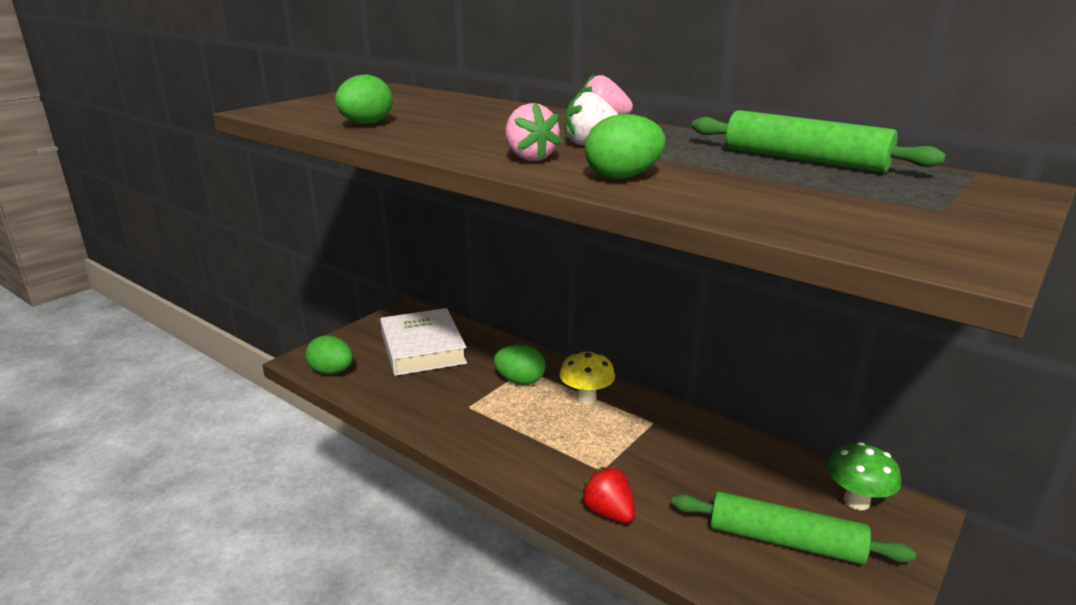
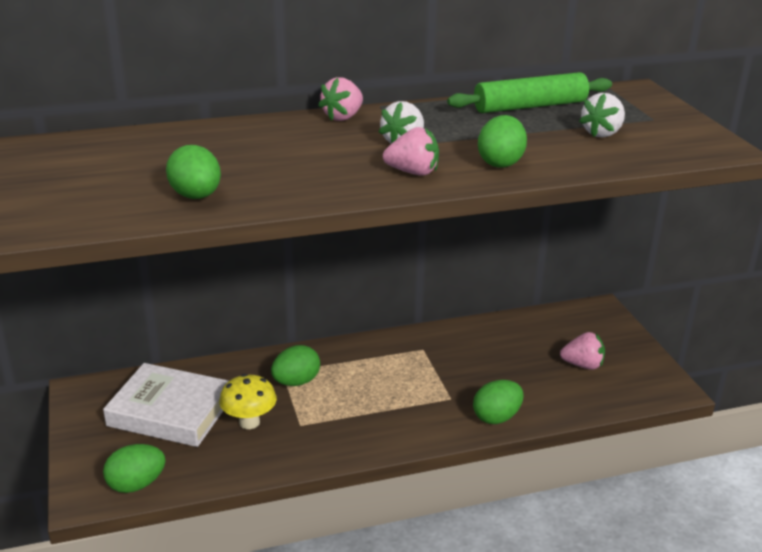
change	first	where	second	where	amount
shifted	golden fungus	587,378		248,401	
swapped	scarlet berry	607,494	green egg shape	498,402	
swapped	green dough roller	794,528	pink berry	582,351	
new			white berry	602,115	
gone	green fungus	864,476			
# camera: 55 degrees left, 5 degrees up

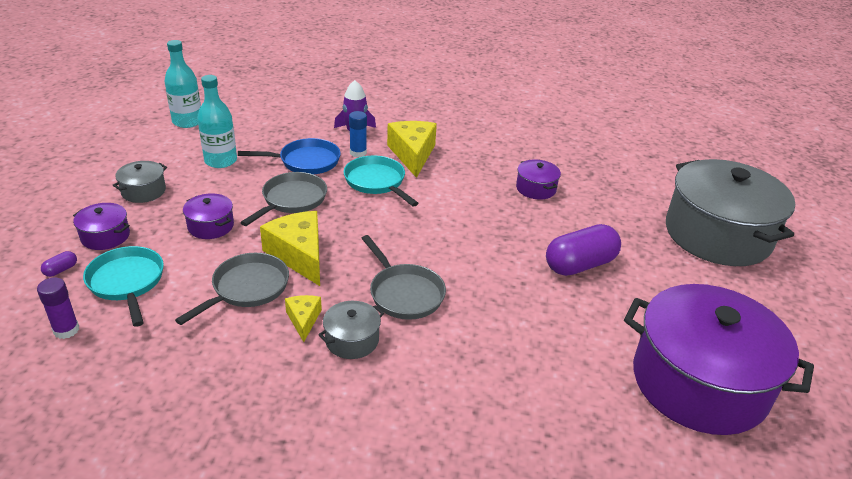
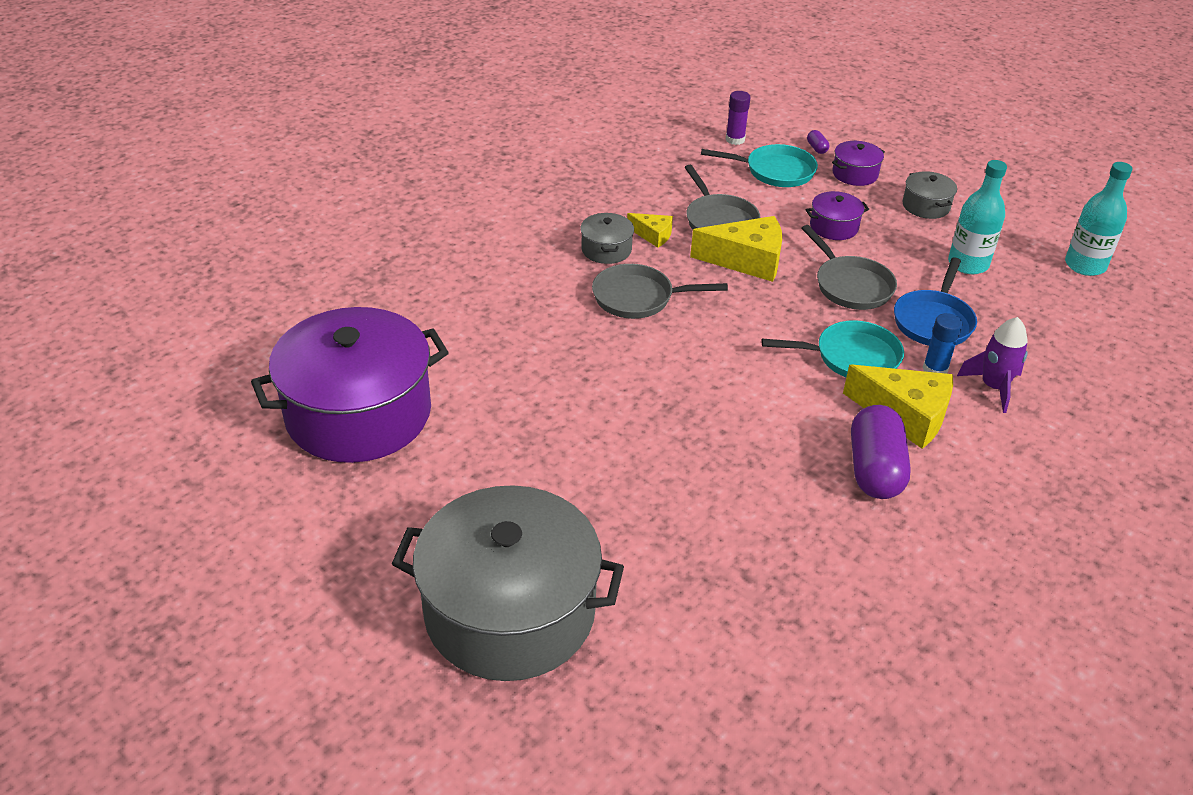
change	first	where	second	where	amount
shifted	purple capsule	583,250		881,452	
gone	purple pot	538,179			
# camera: 125 degrees right, 5 degrees up

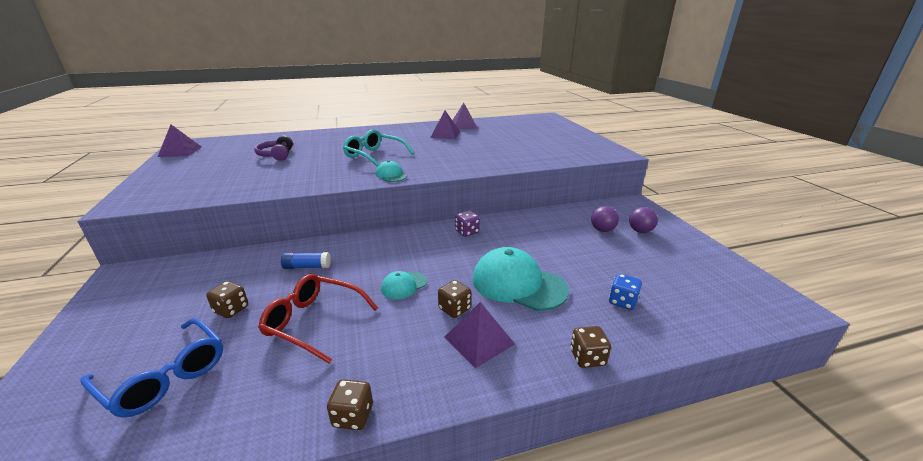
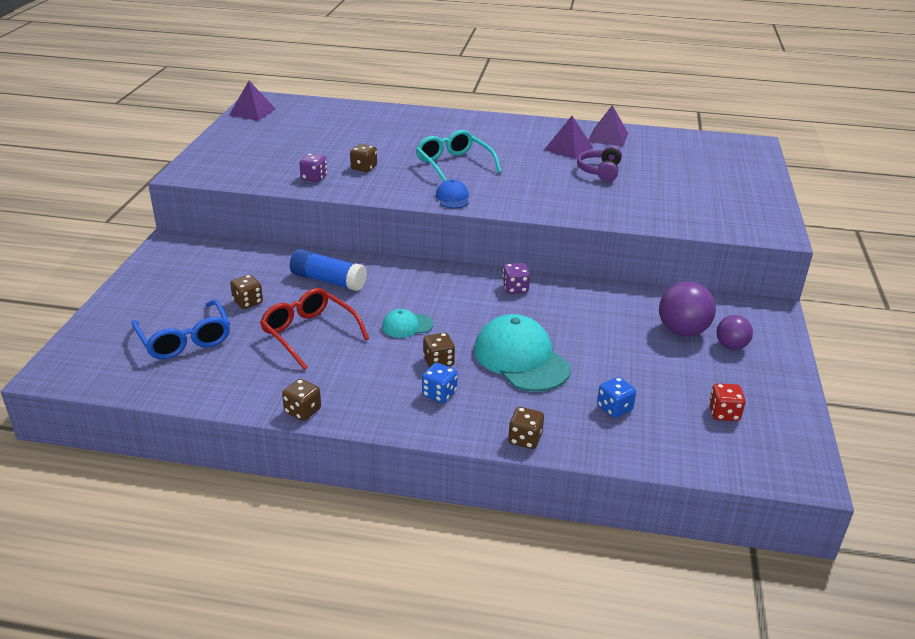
change	first	where	second	where	amount
scaled	royal blue glue	306,260		328,270	x1.57
new			purple die	313,167	
new			dark brown die	363,158	
swapped	purple pyramid shape	480,335	royal blue die	440,383	
repainted	aqua cap	391,171	royal blue cap	452,194	
shifted	purple headset	273,148		599,164	
scaled	purple play ball	605,219		687,309	x1.60
new			scarlet die	727,402	
# camera: 25 degrees right, 5 degrees up

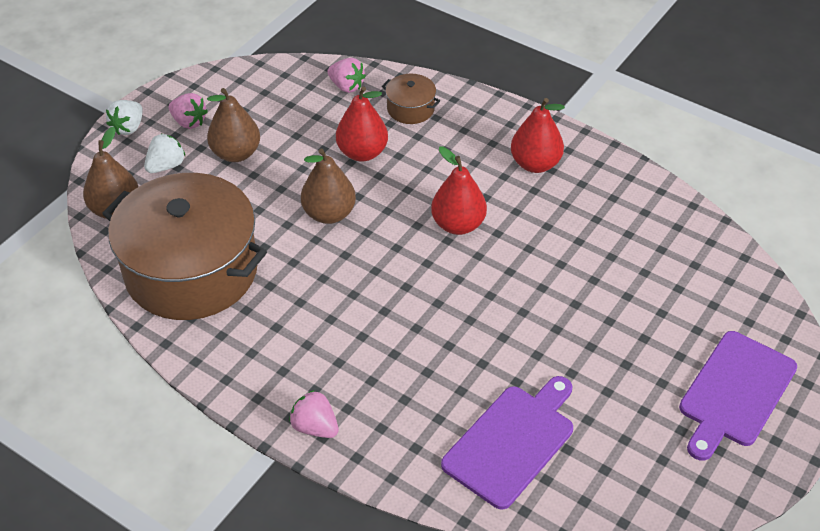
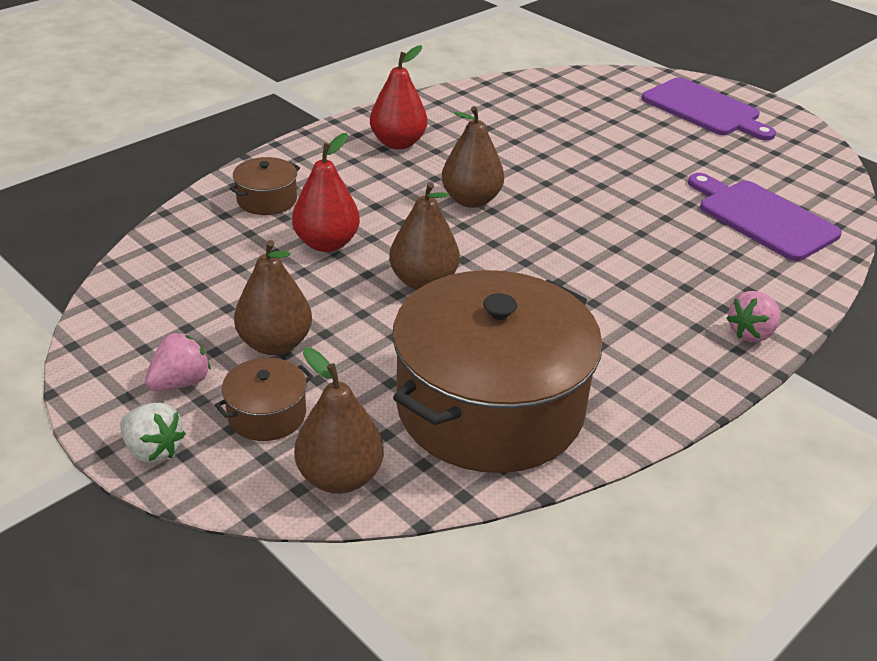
change	first	where	second	where	amount
swapped	white berry	165,153	dark brown pot	264,399	
repainted	scarlet toy pear	459,190	dark brown toy pear	473,157	
gone	pink berry	346,75			
# camera: 80 degrees left, 10 degrees down

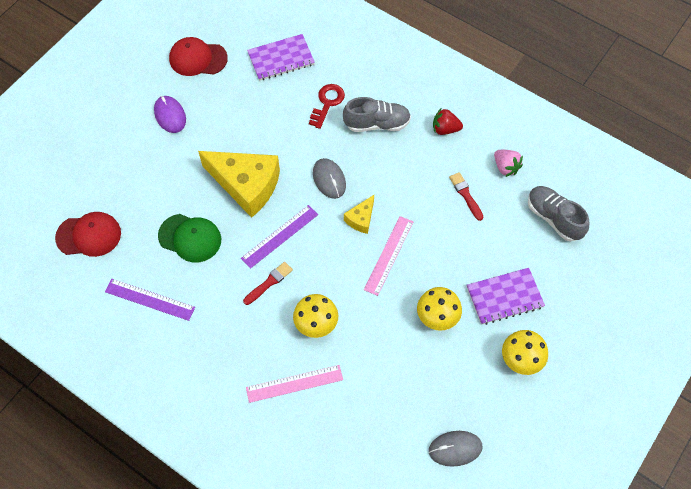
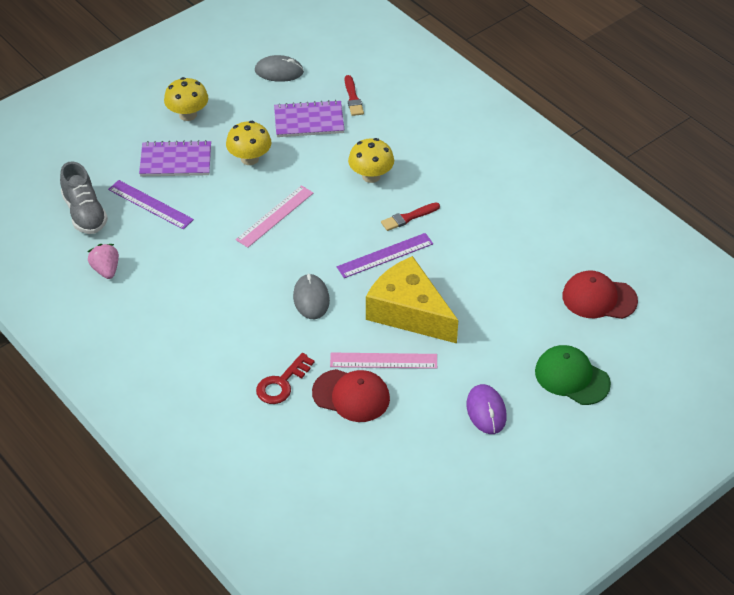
change	first	where	second	where	amount
shifted	purple straightedge	150,300		151,205	
shifted	purple exercise book	281,57		309,118	
shifted	scarlet cap	198,56		351,395	
shifted	pink straightedge	294,384		383,361	
shifted	scarlet paint brush	466,196		354,95	
shifted	green cap	189,238		573,375	
gone	grey sneaker	377,114			
gone	golden piece of cheese	359,214			
gone	scarlet berry	448,122			
# camera: 165 degrees left, 15 degrees down

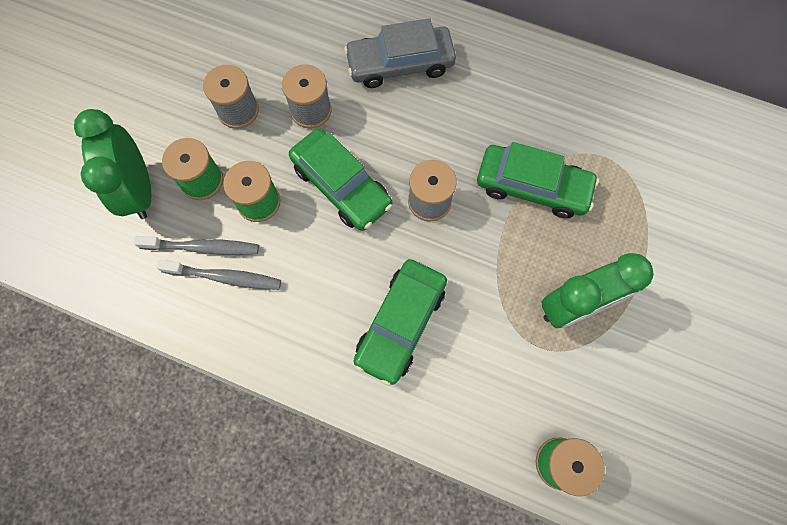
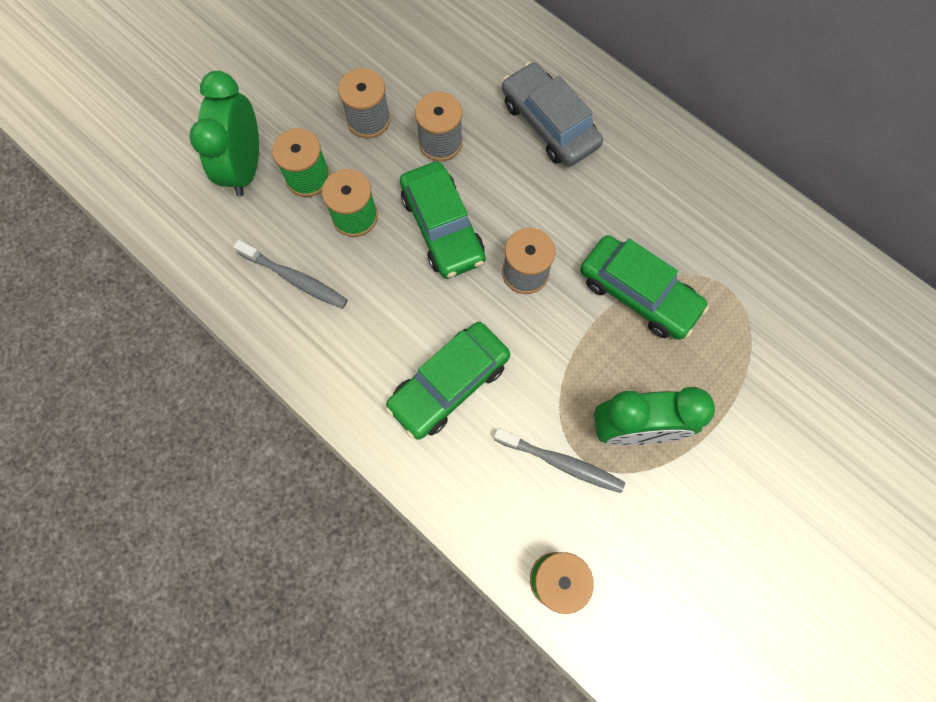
change	first	where	second	where	amount
shifted	grey tooth brush	196,245		559,460	
rotated	grey toy car	400,53		552,114	45 degrees clockwise
# camera: 20 degrees right, 0 degrees up

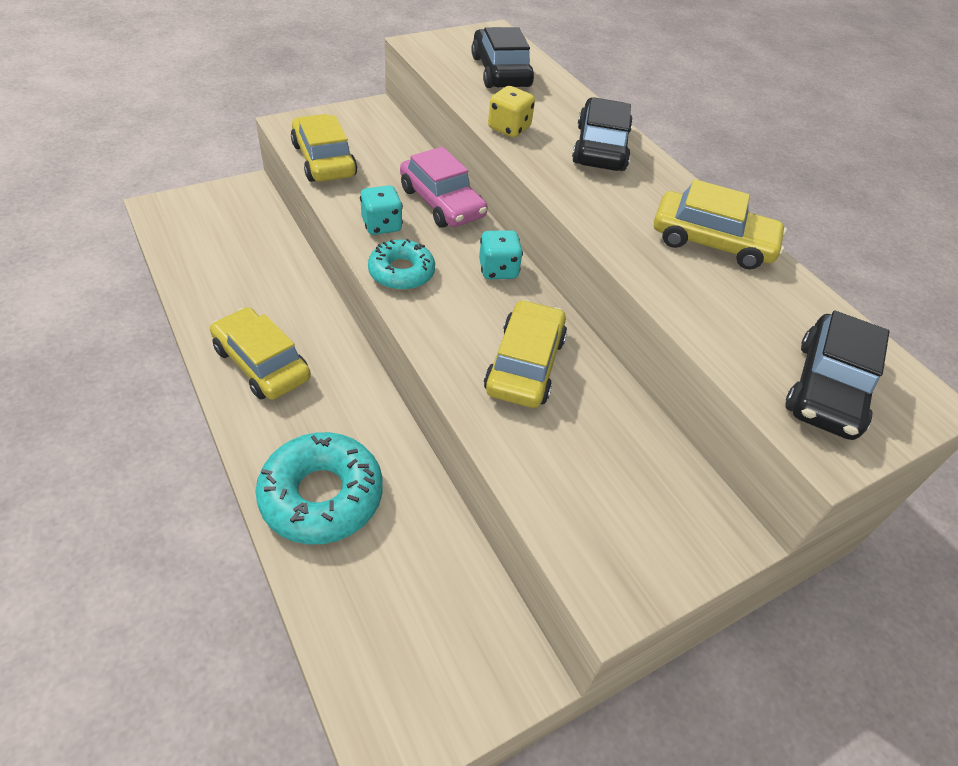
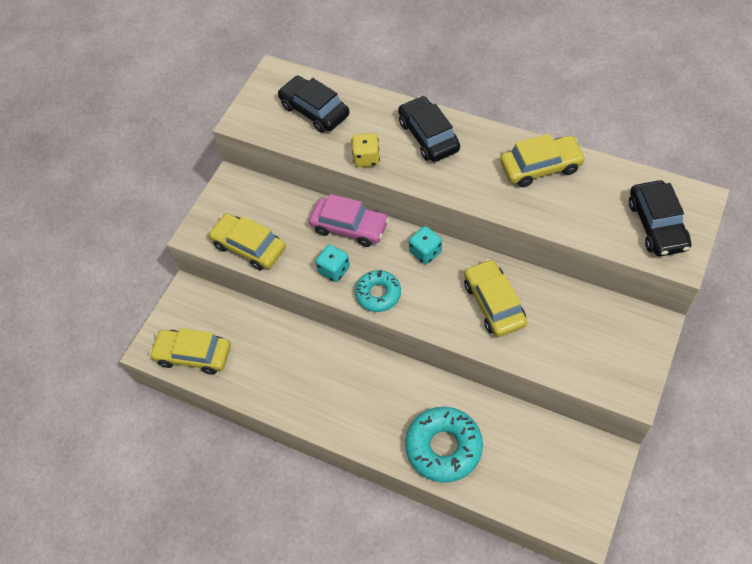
change	first	where	second	where	amount
shifted	golden toy car	260,353		190,351	
# camera: 25 degrees left, 10 degrees up

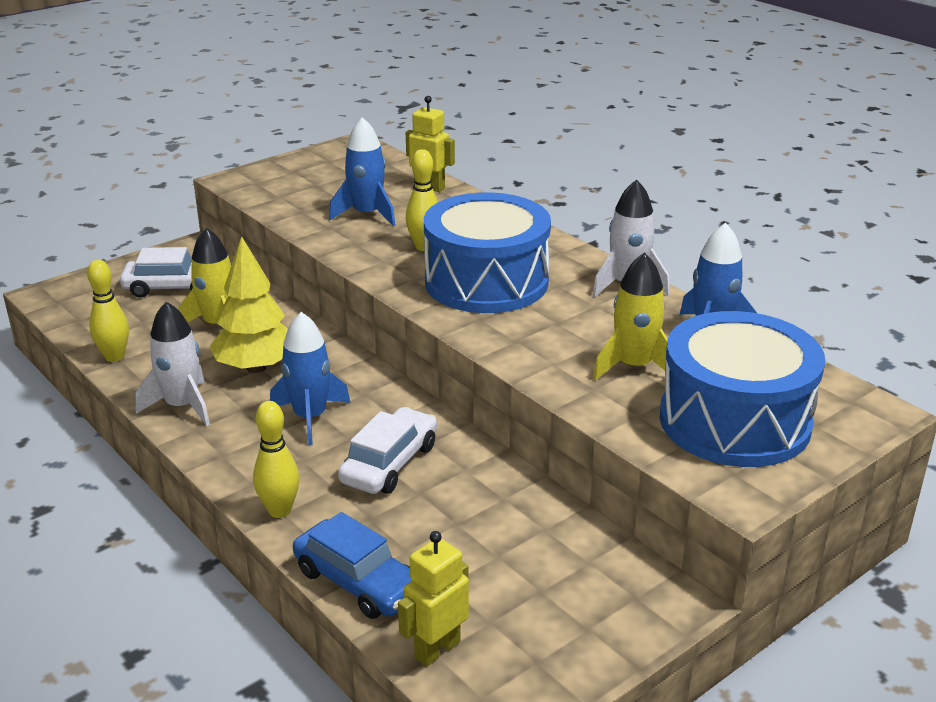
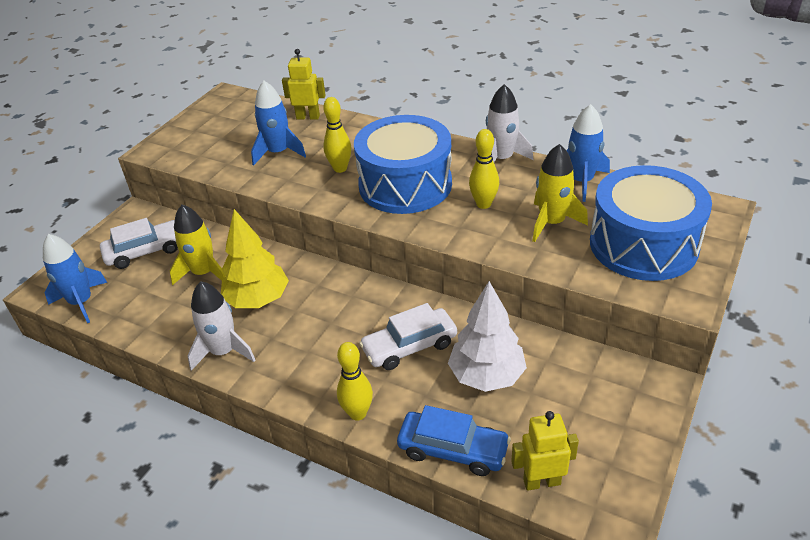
change	first	where	second	where	amount
shifted	royal blue rocket	310,378		75,278	
rotated	white toy car	387,450		408,336	120 degrees counterclockwise
new			white tree	487,336	
shifted	golden skittle	108,311		484,169	
rotated	golden robot figure	433,599		545,451	60 degrees clockwise
# camera: 20 degrees left, 10 degrees up

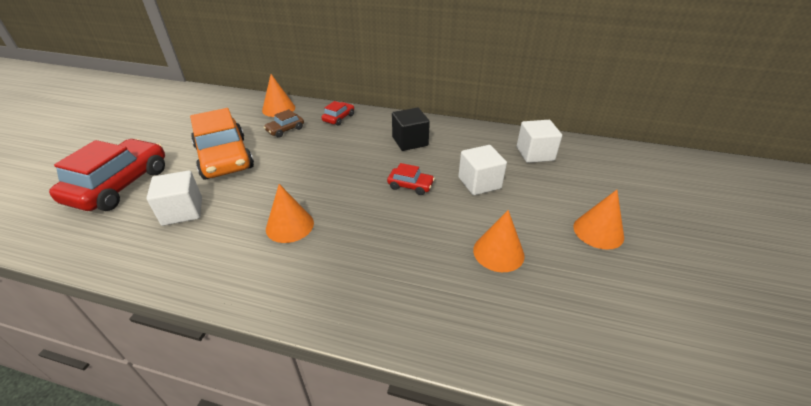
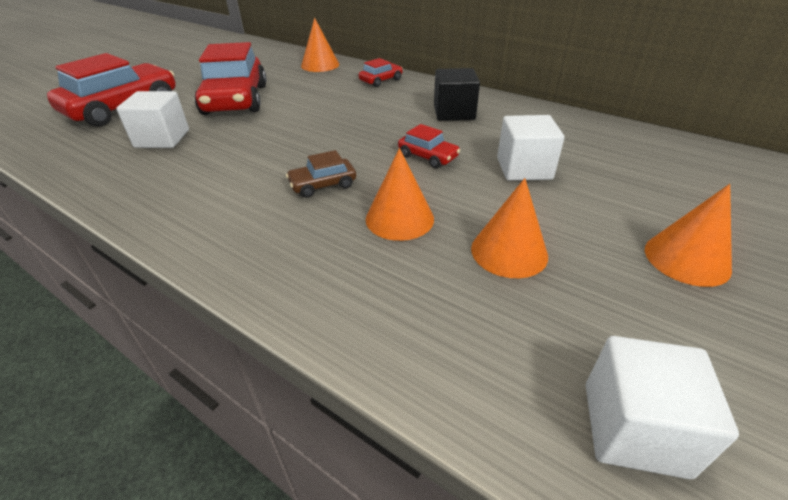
change	first	where	second	where	amount
repainted	bright orange toy car	222,144	scarlet toy car	231,78	
shifted	dark brown toy car	284,123		321,174	
shifted	bright orange cone	290,213		400,194	
shifted	white cube	539,141		662,407	
# camera: 20 degrees right, 0 degrees up

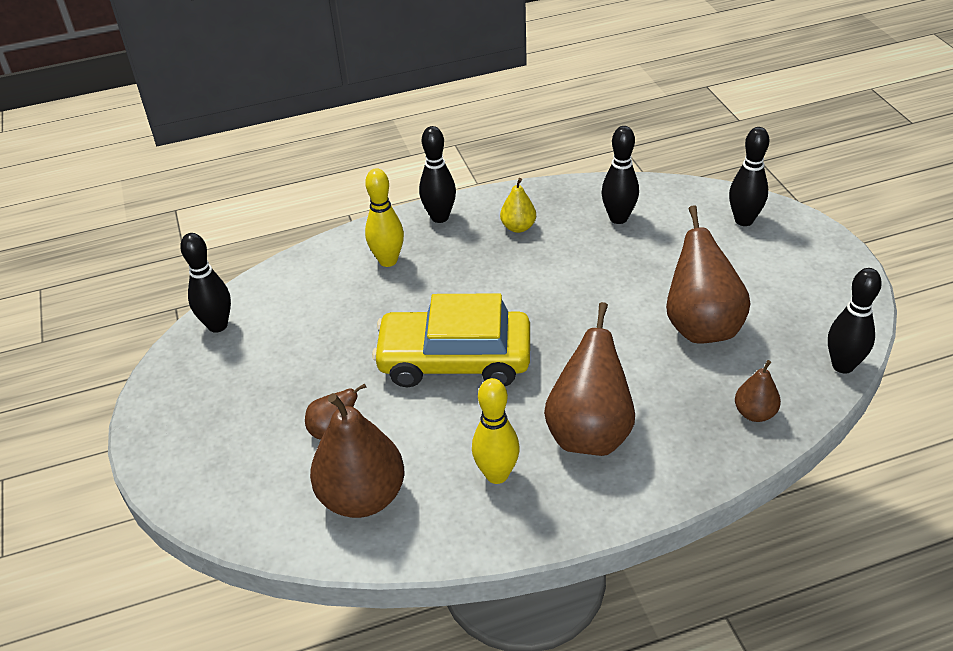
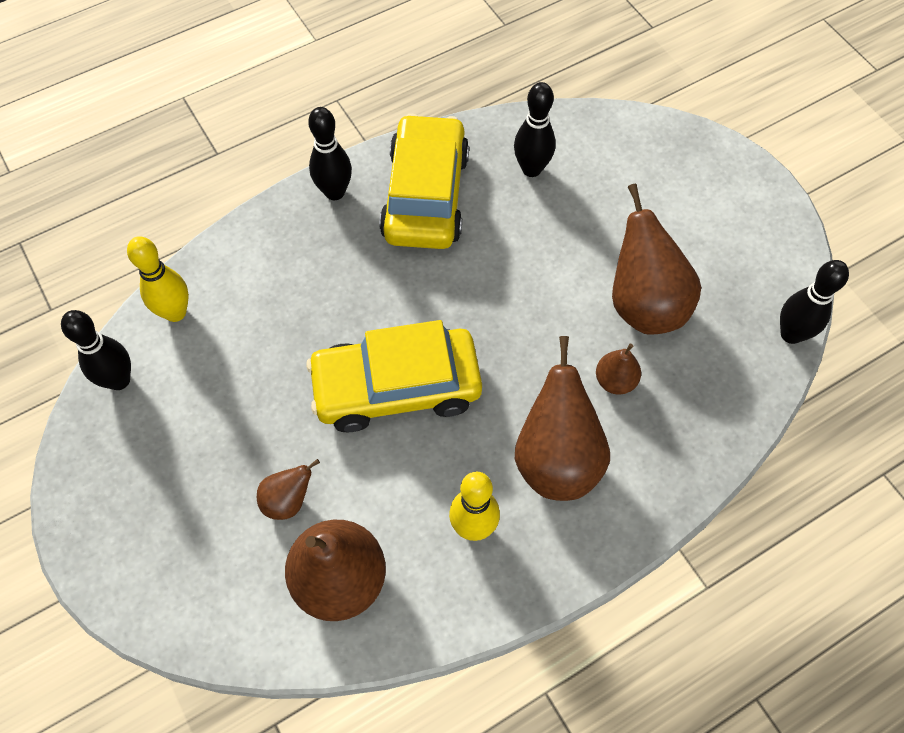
change	first	where	second	where	amount
shifted	golden skittle	384,217		158,279	
swapped	golden toy pear	518,205	golden toy car	424,181	
shifted	dark brown toy pear	758,391		618,369	
gone	black skittle	749,176			
# camera: 15 degrees left, 20 degrees up

